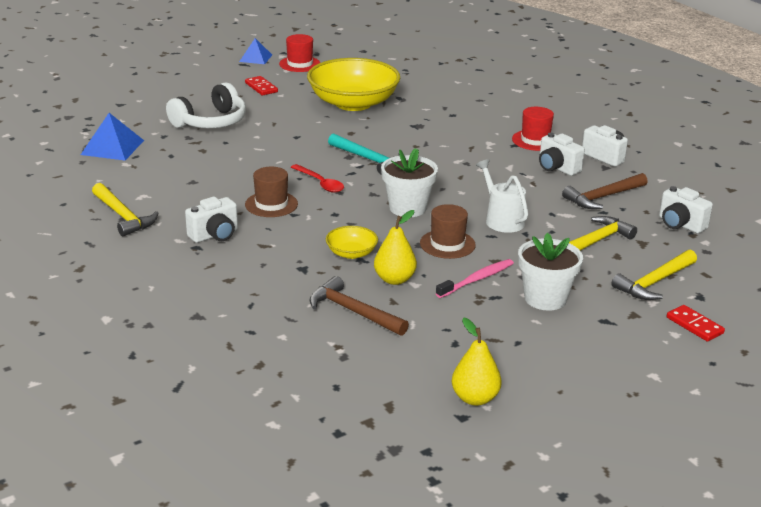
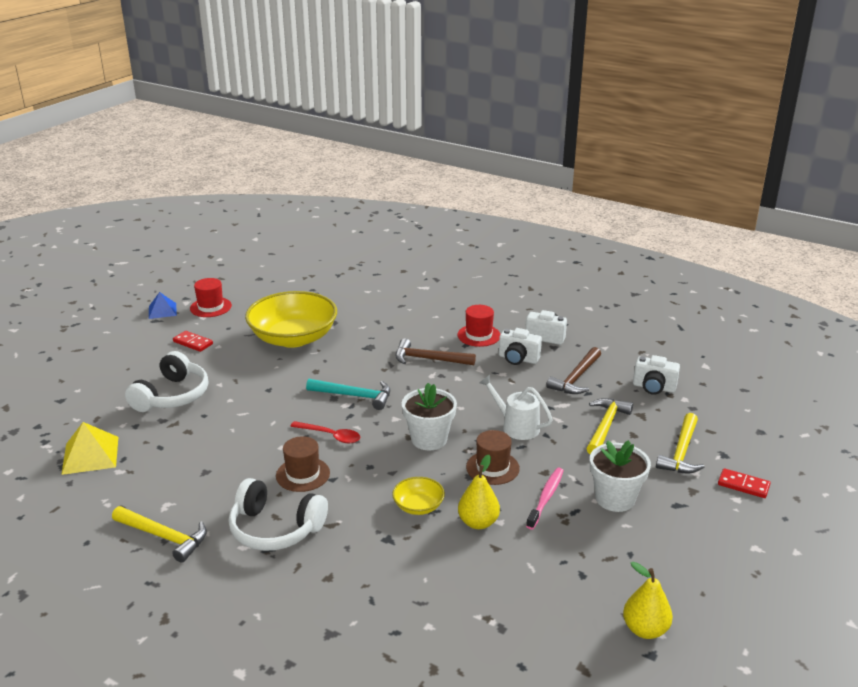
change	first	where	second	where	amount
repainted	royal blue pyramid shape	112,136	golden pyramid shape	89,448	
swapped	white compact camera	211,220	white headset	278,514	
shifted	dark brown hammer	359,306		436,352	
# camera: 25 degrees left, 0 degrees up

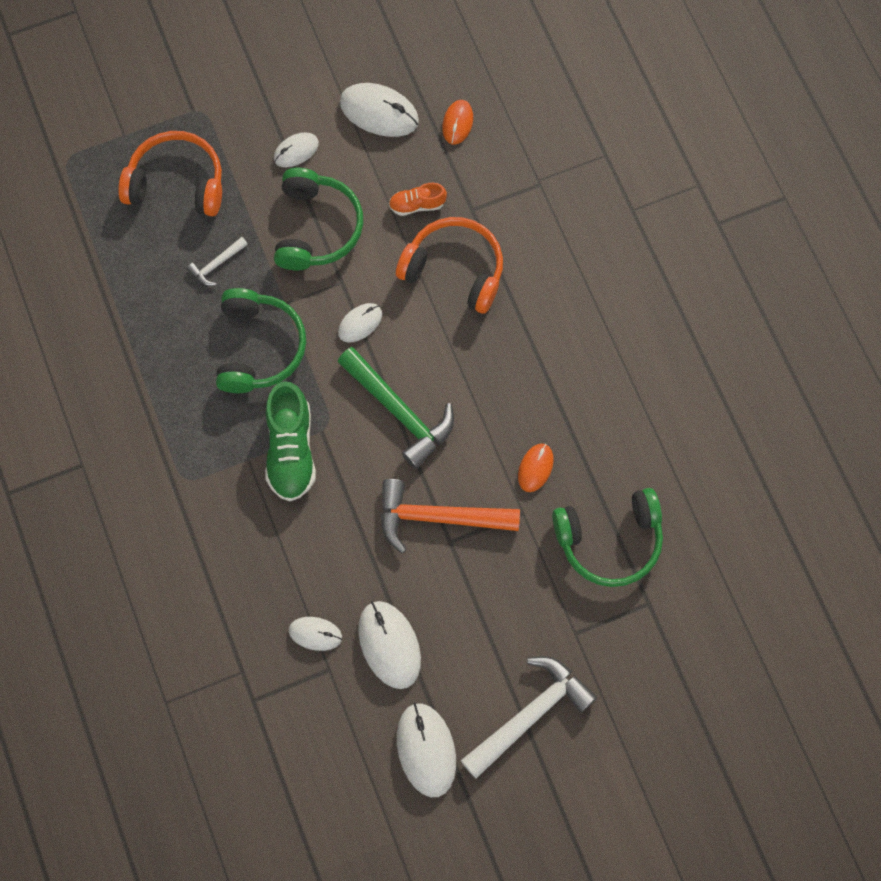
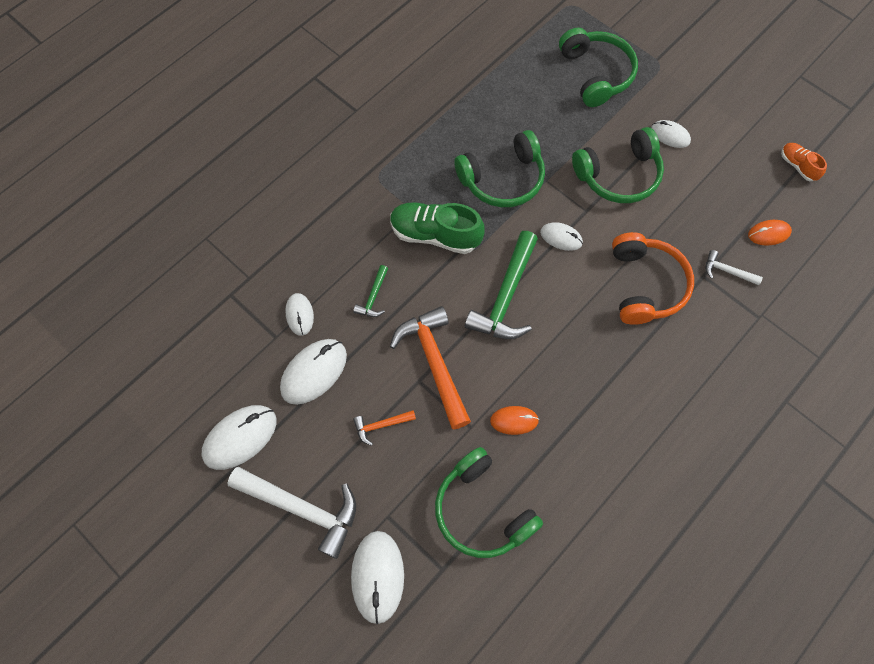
change	first	where	second	where	amount
shifted	white PC mouse	379,110		377,577	
new			green hammer	370,291	
new			bright orange hammer	384,428	
rotated	green sneaker	290,441		437,228	45 degrees clockwise
repainted	bright orange headset	170,173	green headset	598,67	
shifted	white hammer	217,261		734,267	
shifted	bright orange sneaker	418,199		804,162	
# camera: 65 degrees right, 5 degrees down

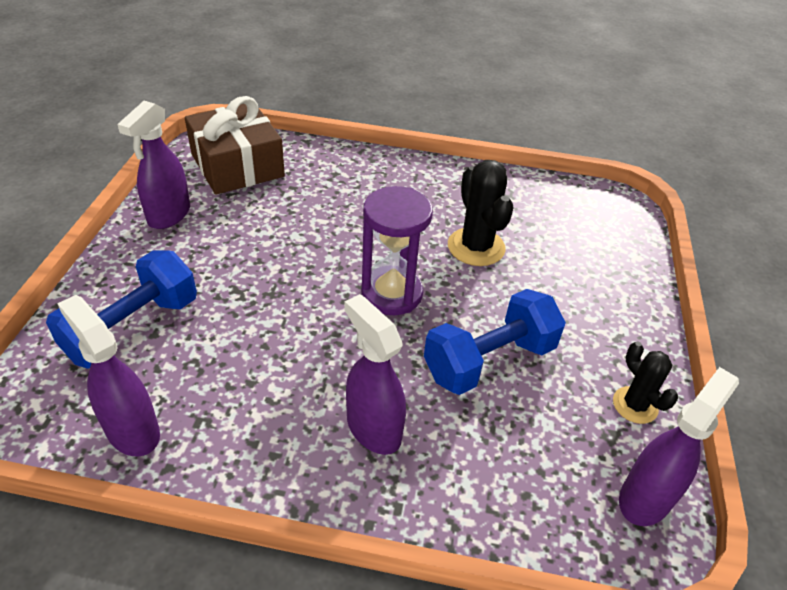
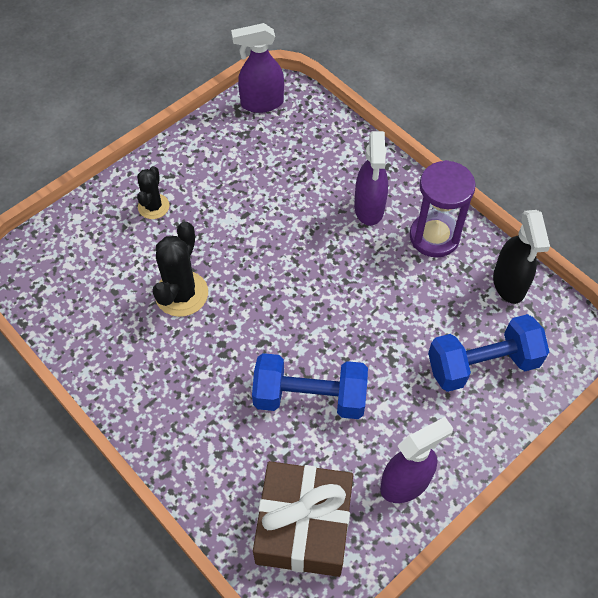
change	first	where	second	where	amount
shifted	black cactus	645,383		153,192	
shifted	royal blue free weight	495,342		310,386	
shifted	purple sand timer	397,250		443,209	
repainted	purple spray bottle	108,376	black spray bottle	521,257	
# camera: 140 degrees left, 15 degrees up

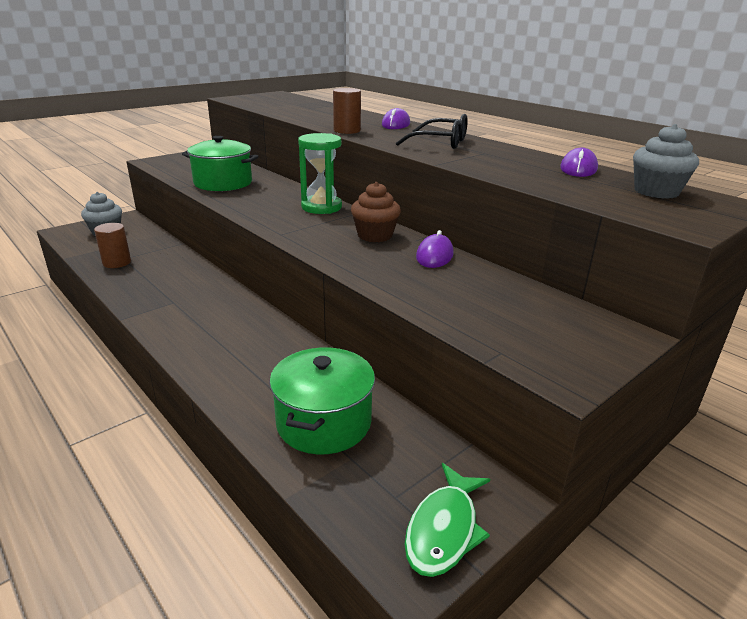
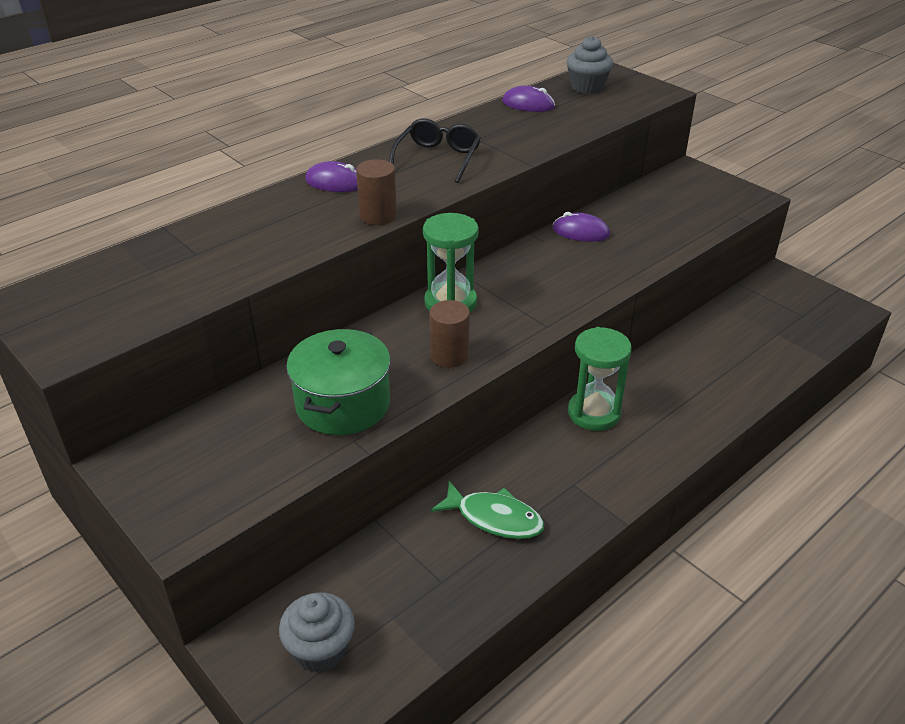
change	first	where	second	where	amount
shifted	dark brown cylinder	112,245		449,334	
shifted	green toy fish	447,520		487,510	
new			green sand timer	600,379	
gone	green pot	322,400			
gone	dark brown muffin	376,212			
# camera: 90 degrees left, 10 degrees up

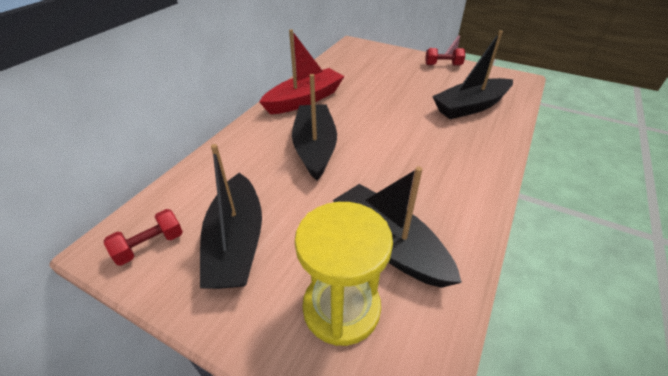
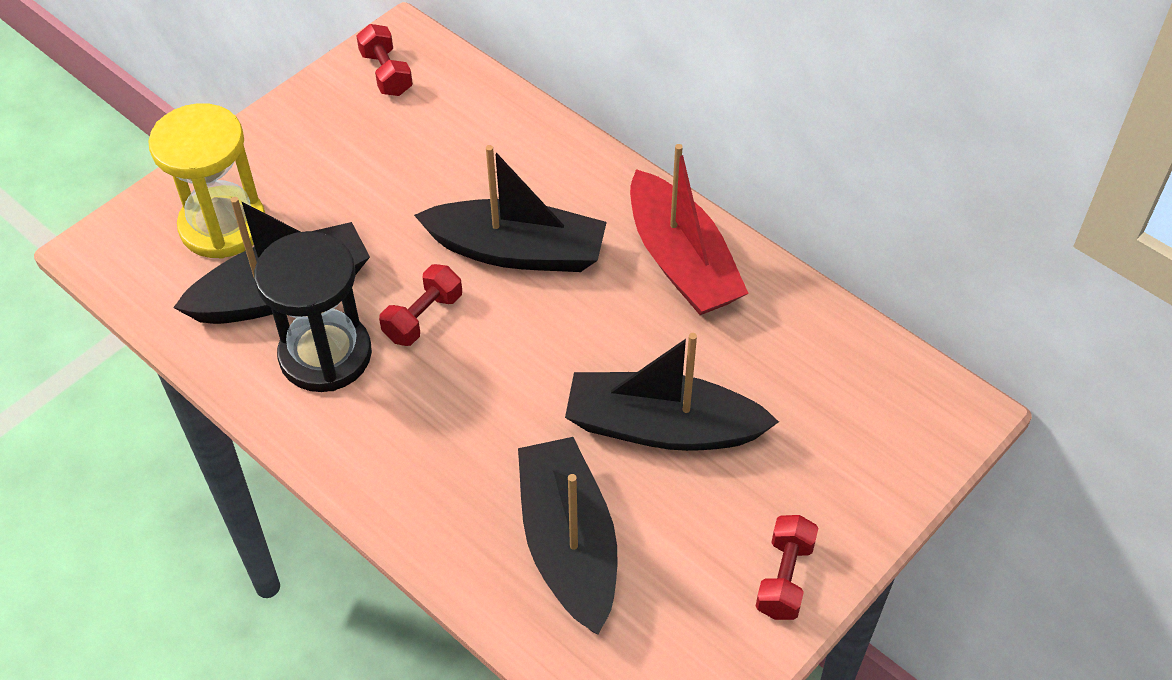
change	first	where	second	where	amount
new			black sand timer	313,311	
new			scarlet free weight	420,305	
shifted	black boat	231,216		672,392	
# camera: 105 degrees right, 10 degrees up

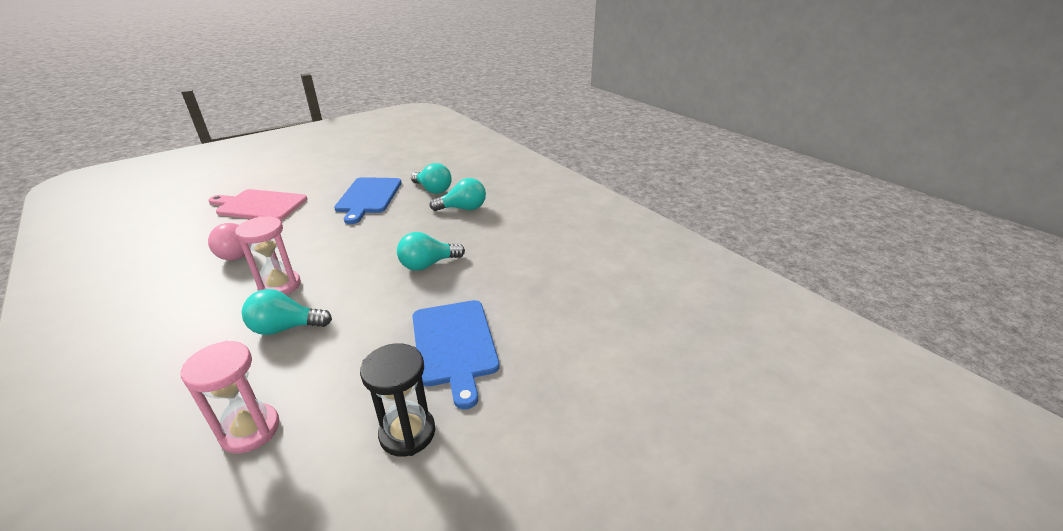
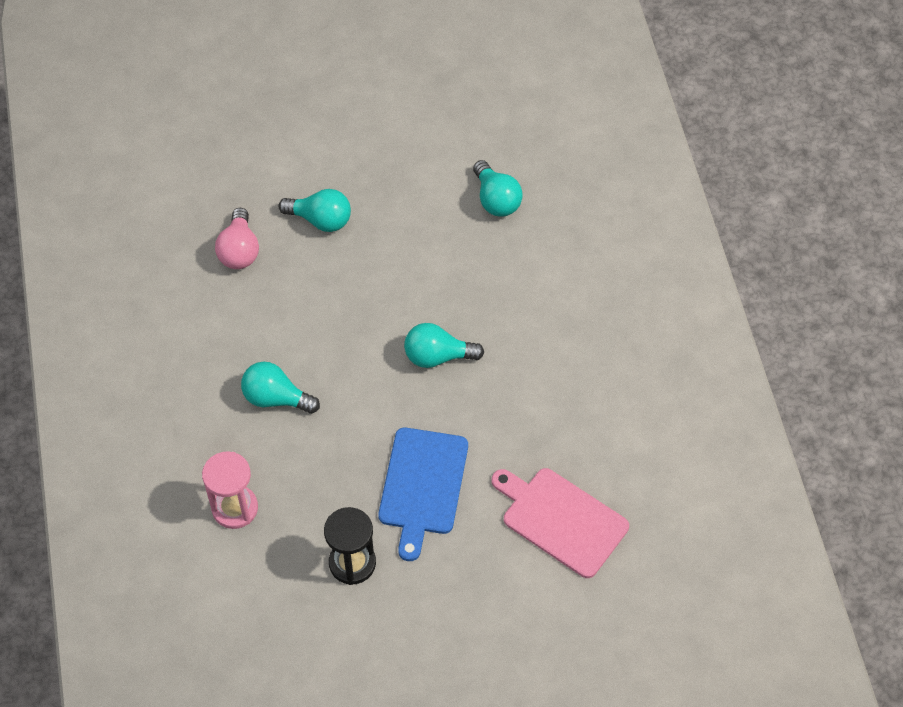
change	first	where	second	where	amount
shifted	aqua light bulb	458,194		314,210	
shifted	pink cutting board	257,204		560,523	
gone	pink sand timer	268,255			
gone	royal blue cutting board	368,200			
# camera: 25 degrees right, 25 degrees up

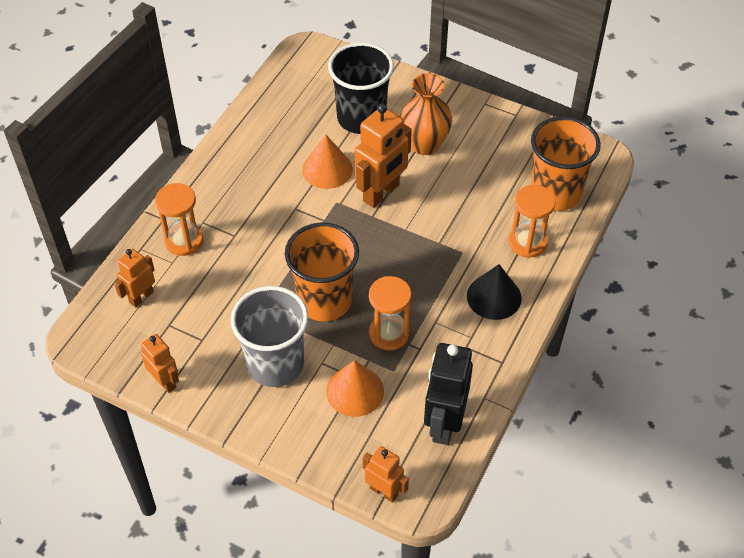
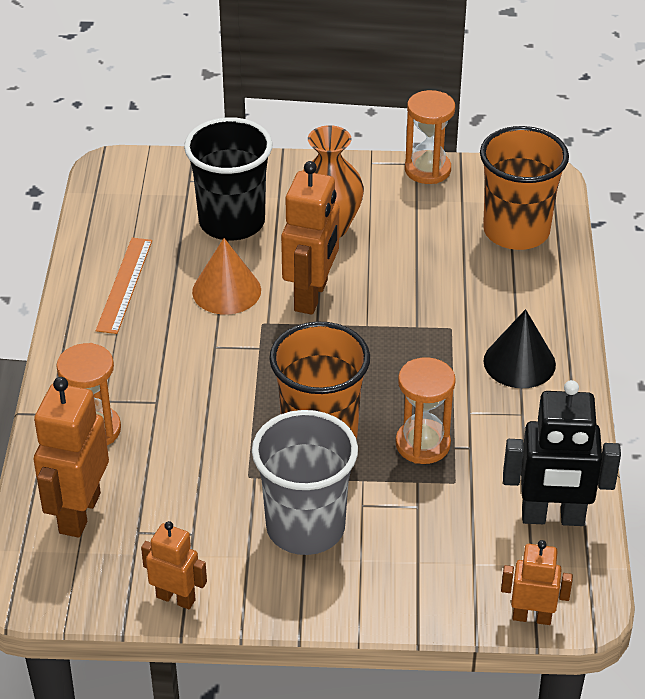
change	first	where	second	where	amount
scaled	bright orange robot figure	134,278		71,457	x1.70
new			bright orange straightedge	124,286	
shifted	bright orange sand timer	532,221		430,137	
rotated	black robot figure	448,394		562,453	75 degrees counterclockwise
gone	bright orange cone	355,388			
# camera: 25 degrees left, 10 degrees down

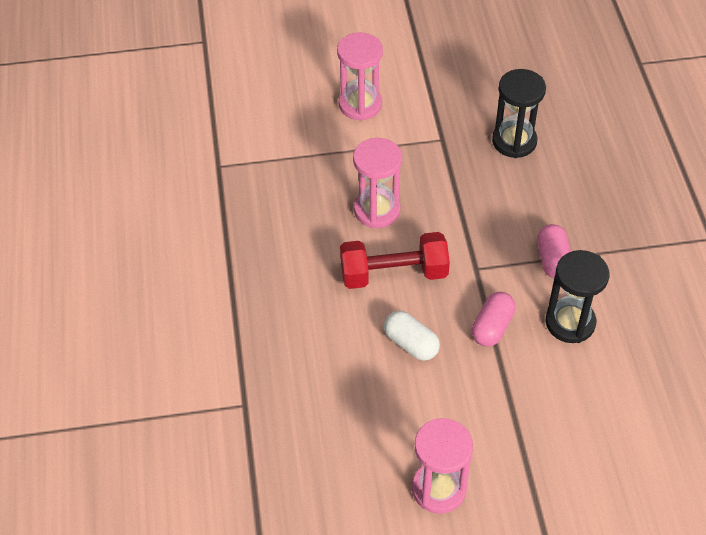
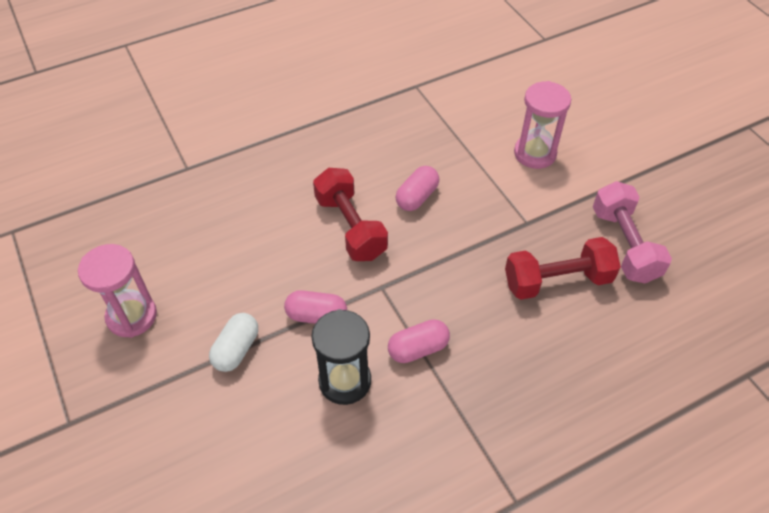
change	first	where	second	where	amount
shifted	white capsule	412,336		233,342	
swapped	pink sand timer	377,183	pink capsule	417,188	
swapped	black sand timer	519,113	scarlet free weight	563,268	
new			pink free weight	632,232	
# camera: 70 degrees right, 0 degrees up

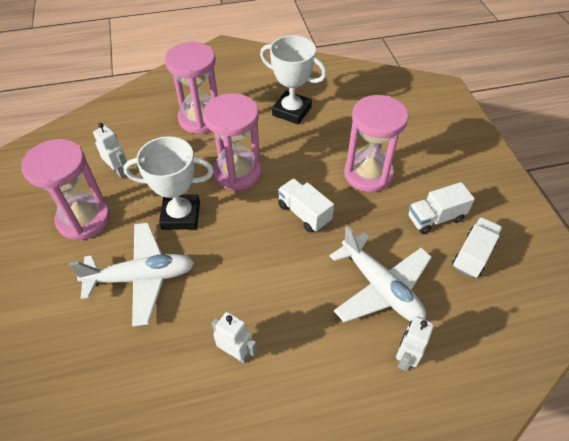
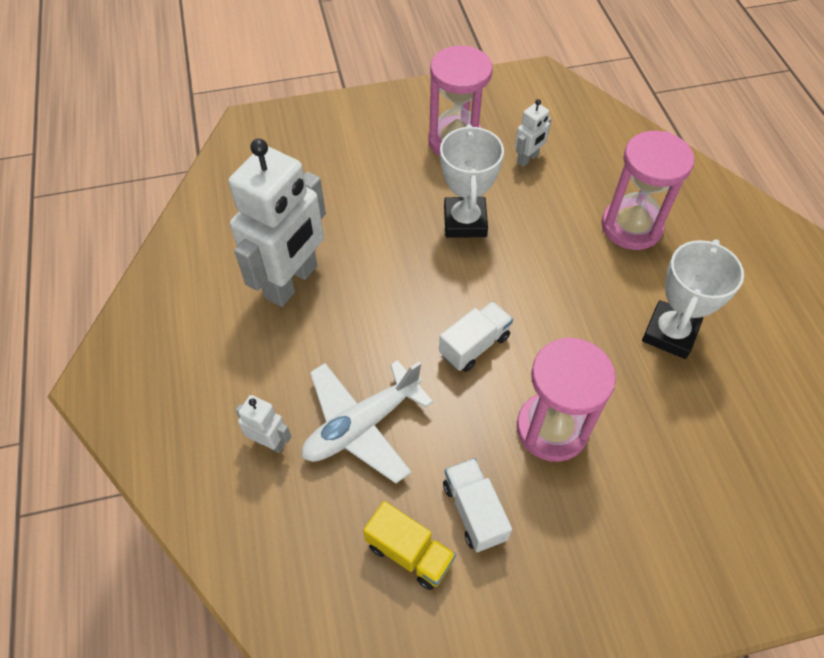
change	first	where	second	where	amount
scaled	white robot figure	234,338		277,223	x2.27
repainted	white truck	477,247	golden truck	409,545	
gone	white toy plane	131,275			
gone	pink sand timer	232,142			
# camera: 90 degrees right, 5 degrees up

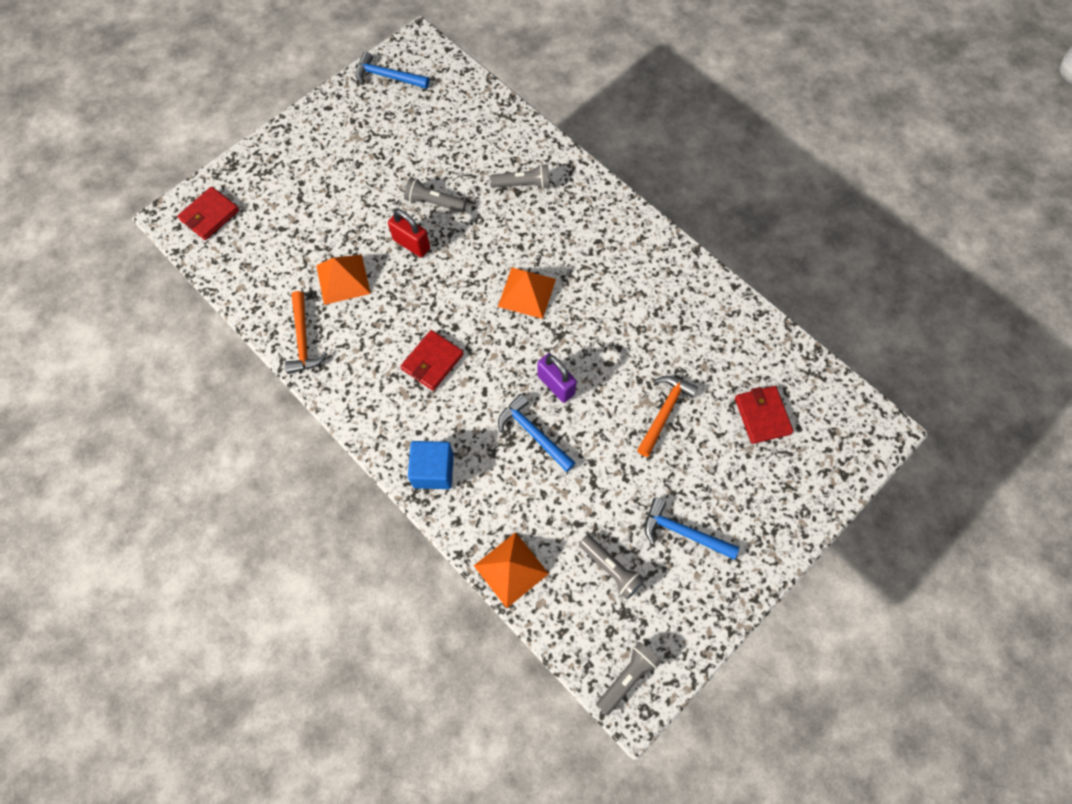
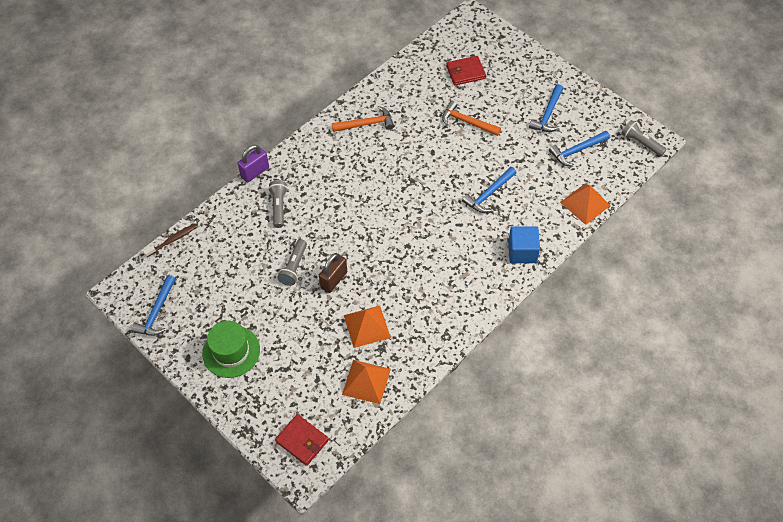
change	first	where	second	where	amount
new			dark brown tooth brush	170,240	
new			green hat	231,349	
shifted	purple padlock	557,378		253,163	
repainted	scarlet padlock	409,233	dark brown padlock	333,273	
shifted	bright orange hammer	306,332		363,119	
shifted	bright orange pyramid shape	527,293		366,382	
swapped	grey flashlight	612,567	royal blue hammer	579,149	
gone	scarlet wallet	432,360			
# camera: 90 degrees left, 10 degrees down

